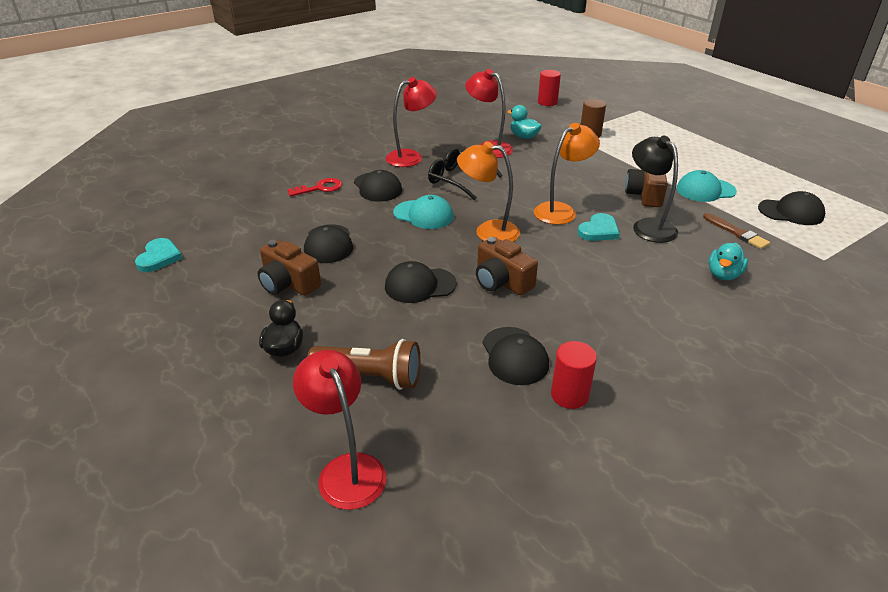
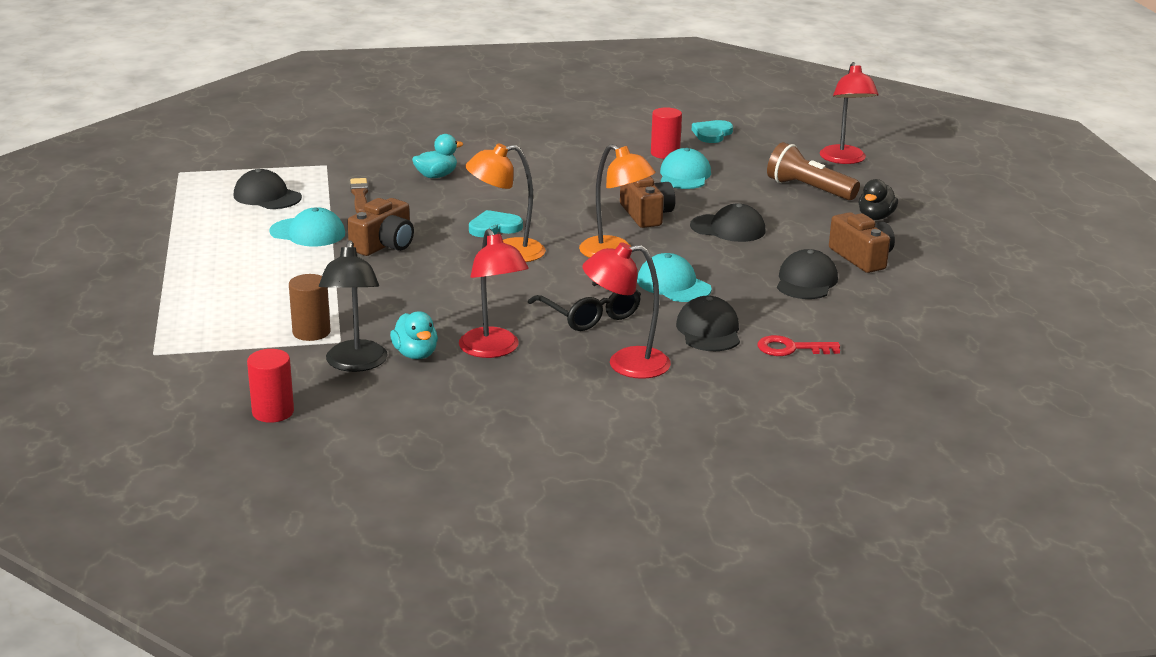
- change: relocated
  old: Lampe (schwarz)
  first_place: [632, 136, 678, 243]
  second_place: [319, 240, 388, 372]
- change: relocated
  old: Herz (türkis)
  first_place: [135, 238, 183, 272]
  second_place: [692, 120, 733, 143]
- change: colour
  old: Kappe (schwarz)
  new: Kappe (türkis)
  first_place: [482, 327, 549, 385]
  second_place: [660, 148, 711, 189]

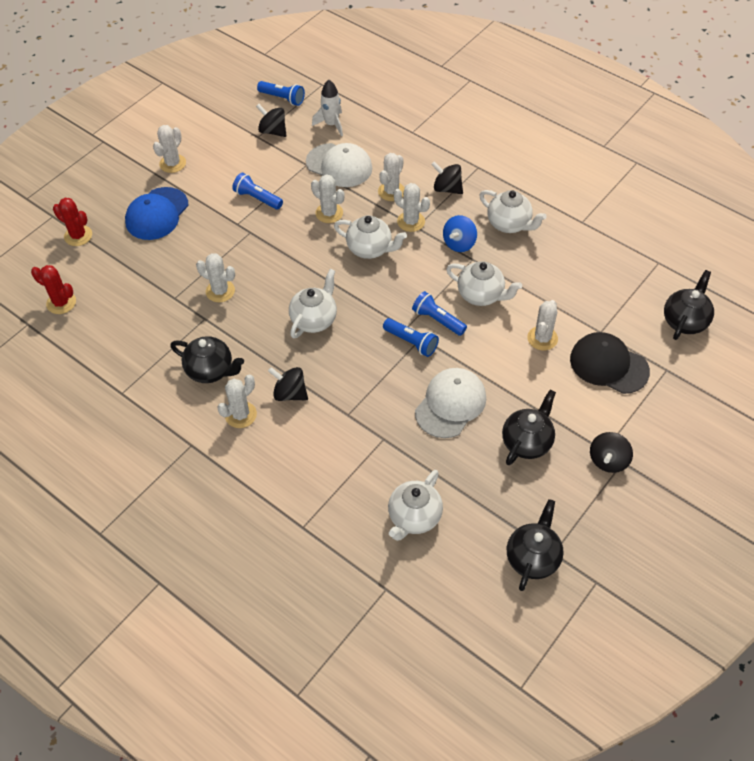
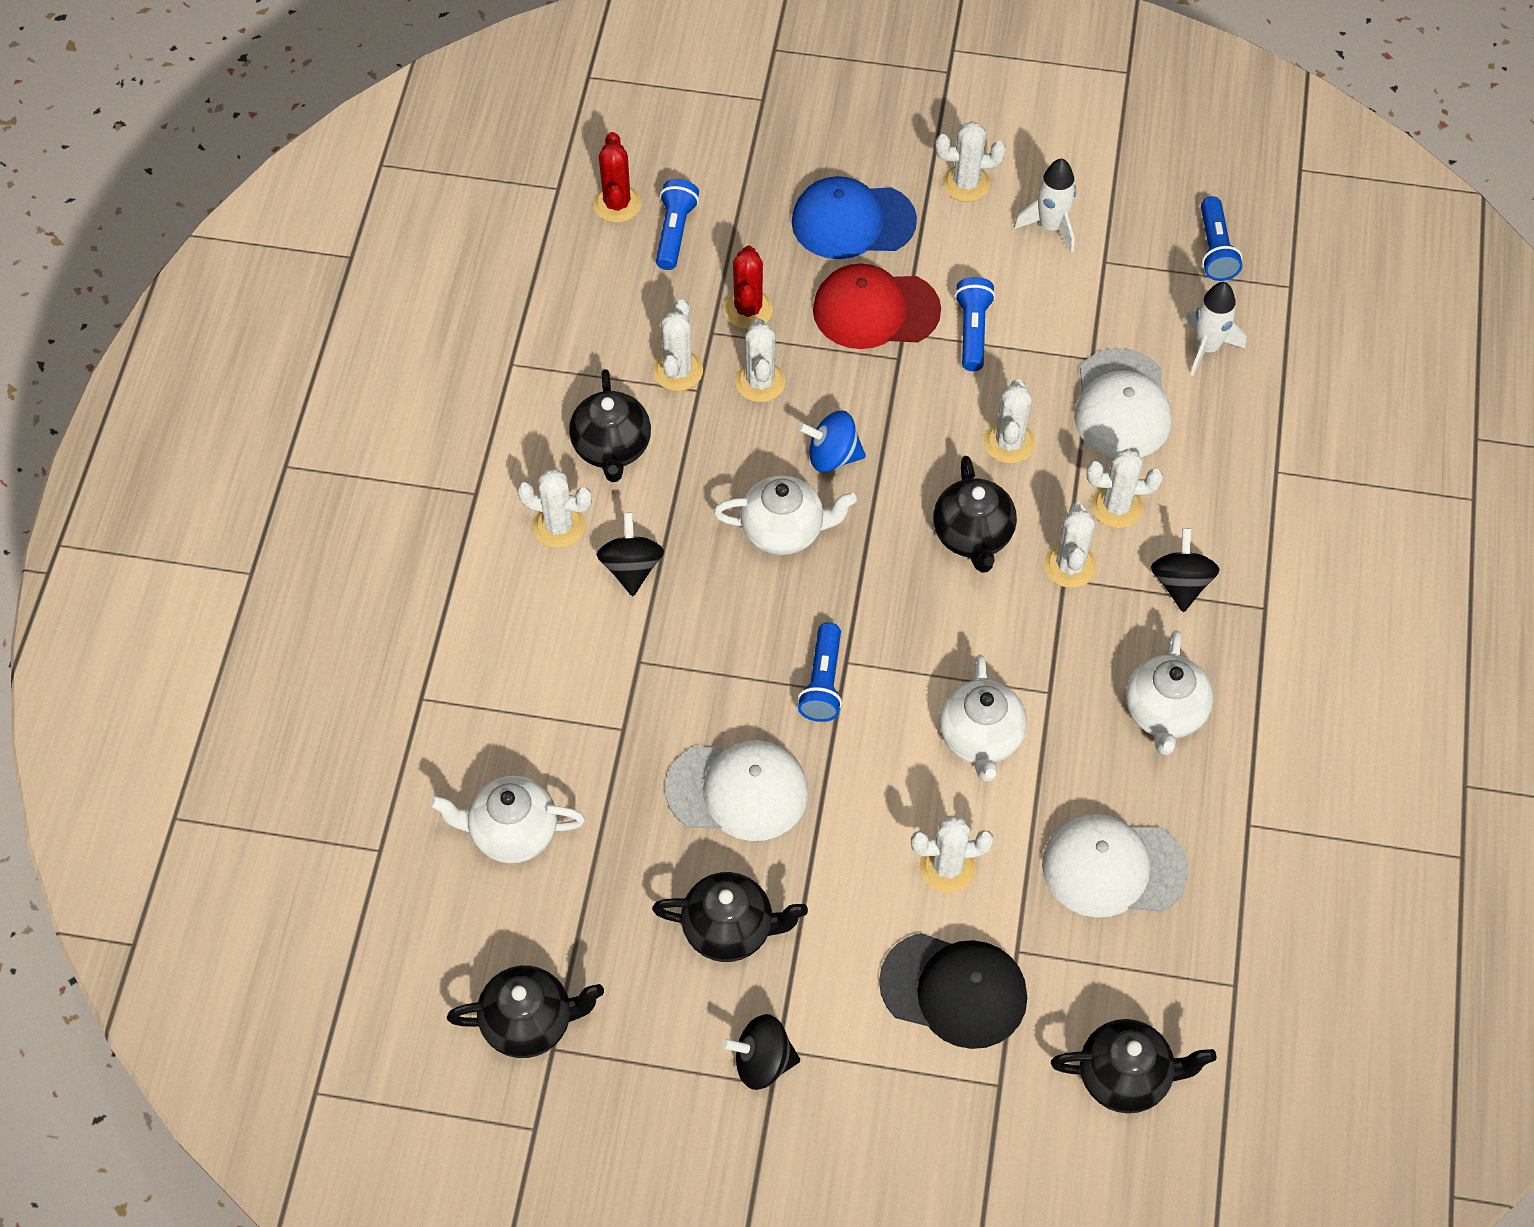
- change: missing
  old: Kreisel (schwarz)
  first_place: [256, 104, 286, 137]
- change: relocated
  old: Kaktus (rot)
  first_place: [53, 198, 92, 246]
  second_place: [724, 246, 773, 329]
- change: colour
  old: Teekanne (weiß)
  new: Teekanne (schwarz)
  first_place: [334, 215, 407, 259]
  second_place: [933, 456, 1017, 573]
- change: relocated
  old: Kreisel (blau)
  first_place: [443, 215, 477, 252]
  second_place: [798, 411, 866, 472]
- change: relocated
  old: Taschenlampe (blau)
  first_place: [412, 291, 467, 336]
  second_place: [656, 179, 699, 270]
- change: spun
  old: Kappe (schwarz)
  first_place: [570, 332, 650, 394]
  second_place: [879, 933, 1027, 1049]
  degrees: 105
- change: appeared
  new: Rakete (weiß)
  second_place: [1014, 158, 1076, 253]
- change: appeared
  new: Kappe (rot)
  second_place: [813, 264, 941, 349]
- change: appeared
  new: Kaktus (weiß)
  second_place: [653, 299, 703, 391]
- change: appeared
  new: Kappe (weiß)
  second_place: [1042, 814, 1189, 918]

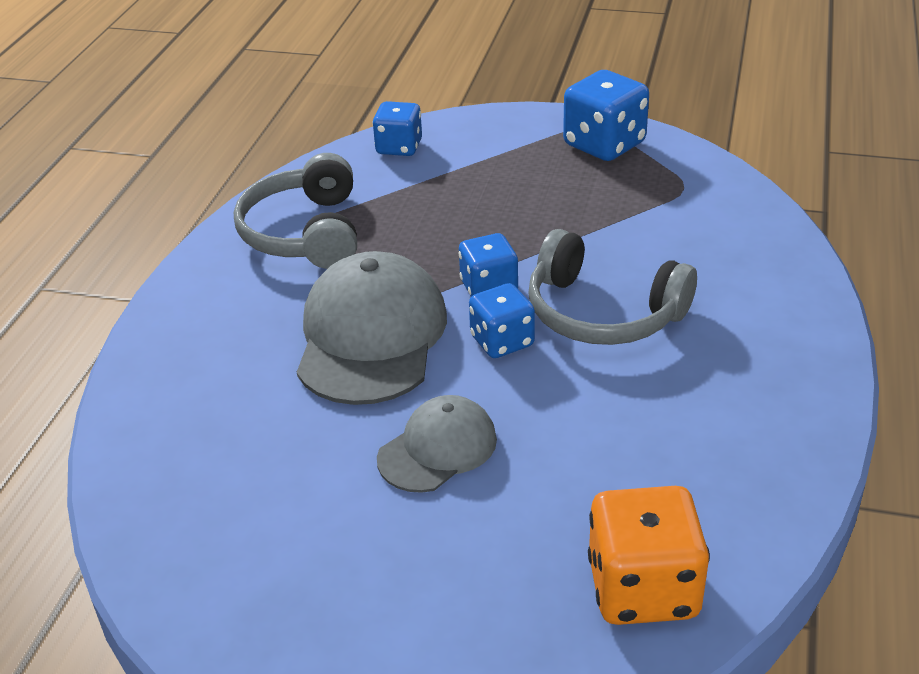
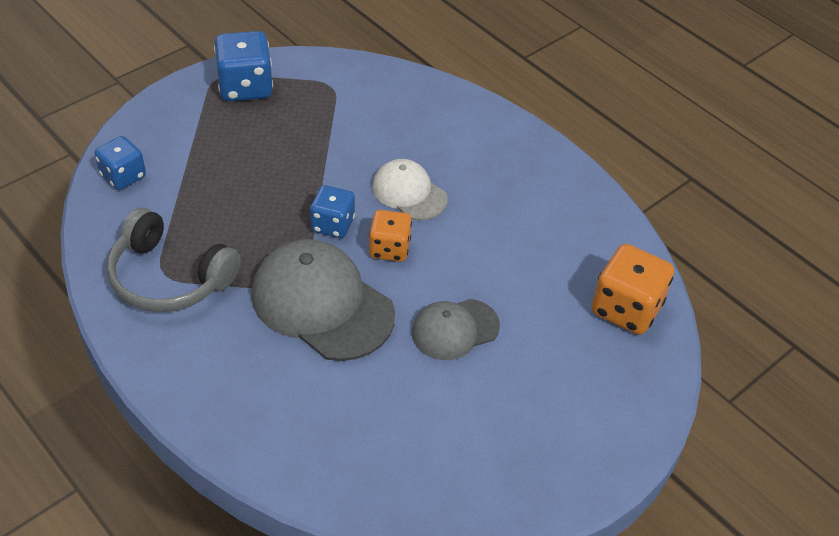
- change: exchanged
  old: Kopfhörer (grau)
  new: Kappe (weiß)
  first_place: [528, 229, 697, 345]
  second_place: [372, 159, 448, 220]
- change: colour
  old: Spielwürfel (blau)
  new: Spielwürfel (orange)
  first_place: [469, 283, 535, 358]
  second_place: [369, 210, 412, 262]
- change: spun
  old: Kappe (grau)
  first_place: [377, 395, 497, 493]
  second_place: [412, 299, 500, 360]
  degrees: -105

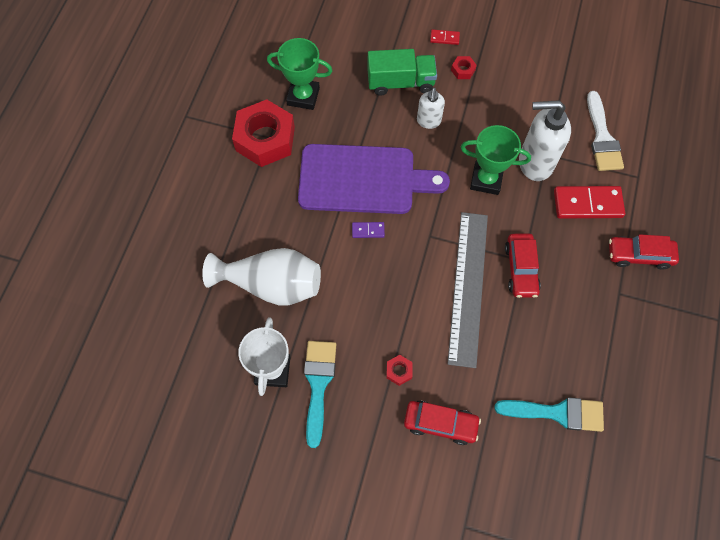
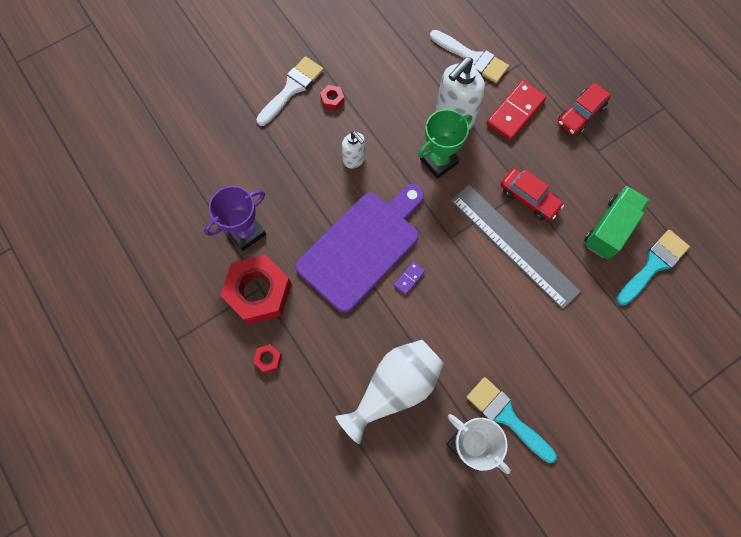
- change: exchanged
  old: Dominostein (rot)
  new: Pinsel (weiß)
  first_place: [430, 29, 460, 45]
  second_place: [256, 56, 323, 126]
- change: colour
  old: Pokal (grün)
  new: Pokal (lila)
  first_place: [267, 38, 332, 110]
  second_place: [204, 186, 266, 251]
- change: relocated
  old: Lastwagen (grün)
  first_place: [367, 49, 437, 96]
  second_place: [584, 186, 650, 260]
- change: relocated
  old: Sechskantmutter (rot)
  first_place: [386, 355, 413, 386]
  second_place: [253, 344, 282, 373]
- change: missing
  old: Auto (rot)
  first_place: [404, 401, 481, 445]

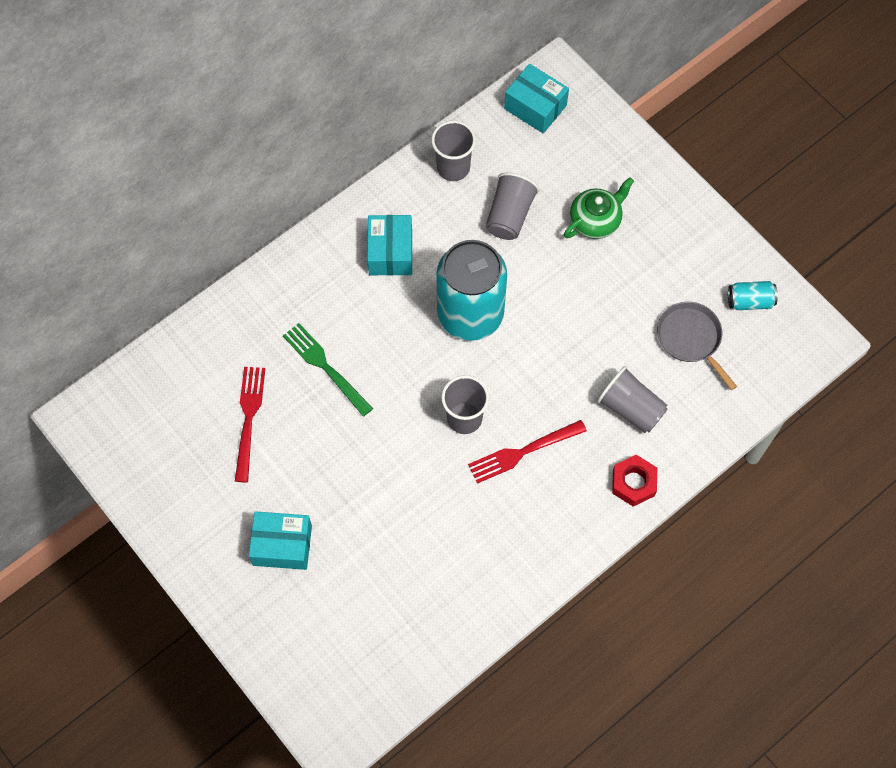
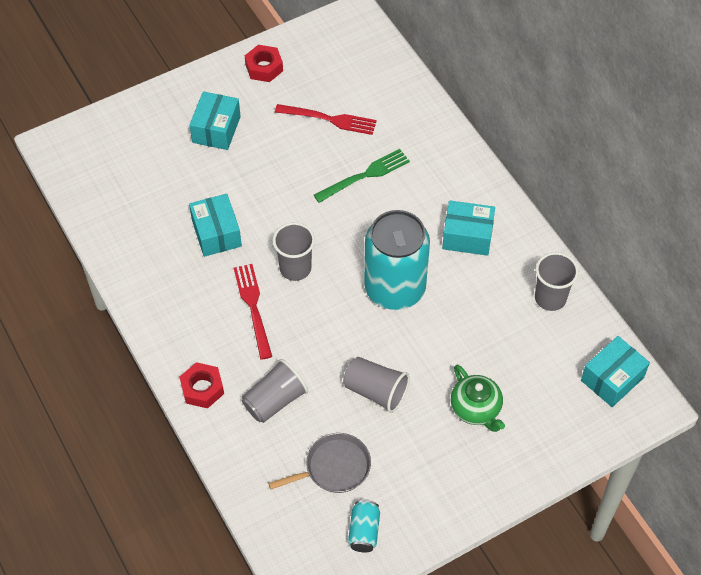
- change: relocated
  old: Becher (grau)
  first_place: [486, 172, 539, 240]
  second_place: [343, 357, 410, 413]
- change: appeared
  new: Sechskantmutter (rot)
  second_place: [245, 45, 283, 82]
- change: appeared
  new: Schachtel (türkis)
  second_place: [189, 194, 242, 257]

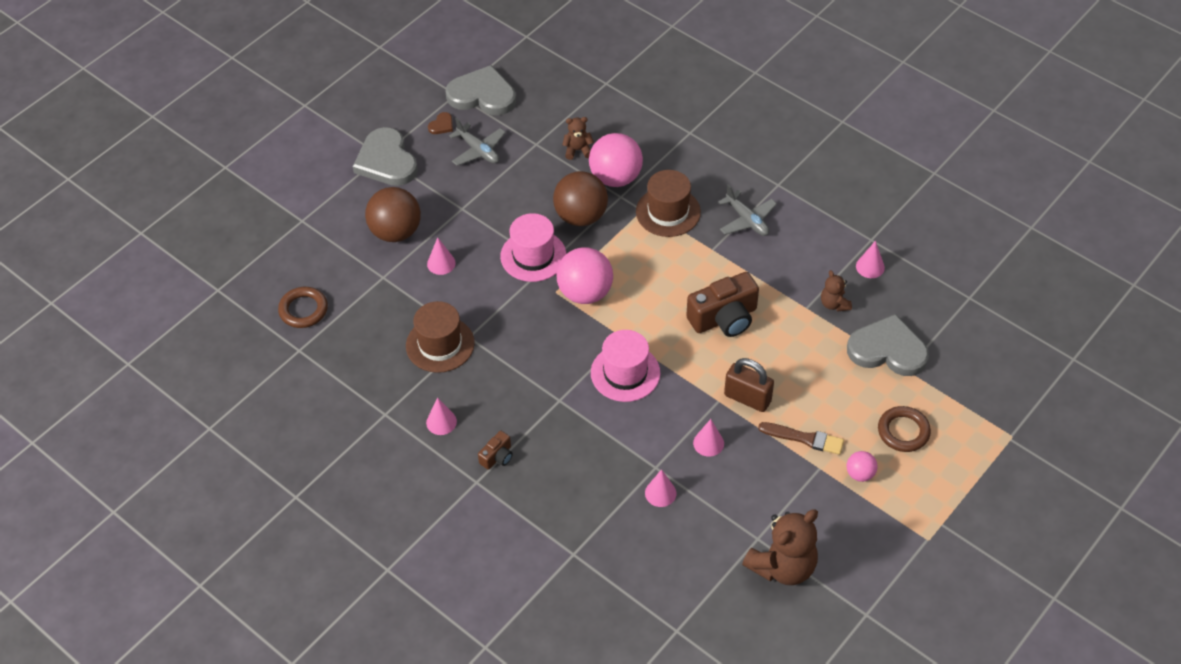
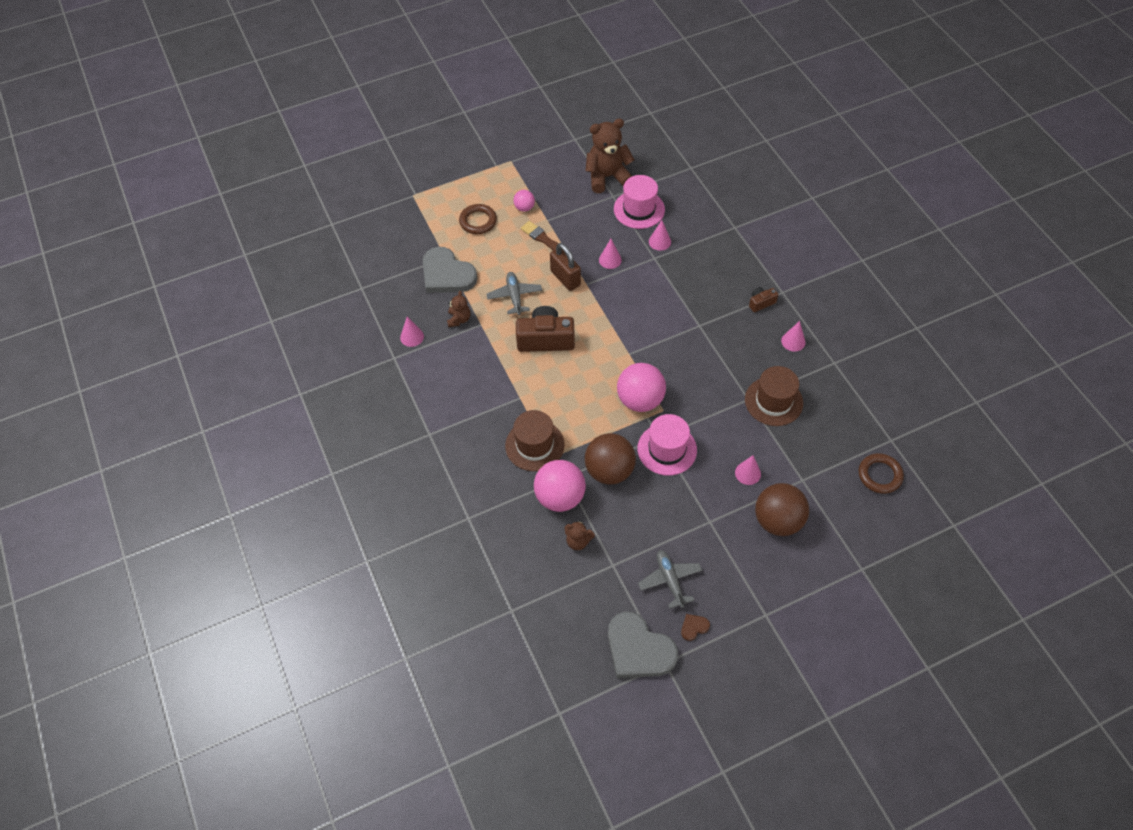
- change: missing
  old: Herz (grau)
  first_place: [353, 127, 418, 186]
- change: relocated
  old: Flugzeug (grau)
  first_place: [718, 185, 777, 236]
  second_place: [486, 272, 542, 315]
- change: relocated
  old: Hut (rosa)
  first_place: [591, 330, 660, 402]
  second_place: [614, 175, 665, 229]

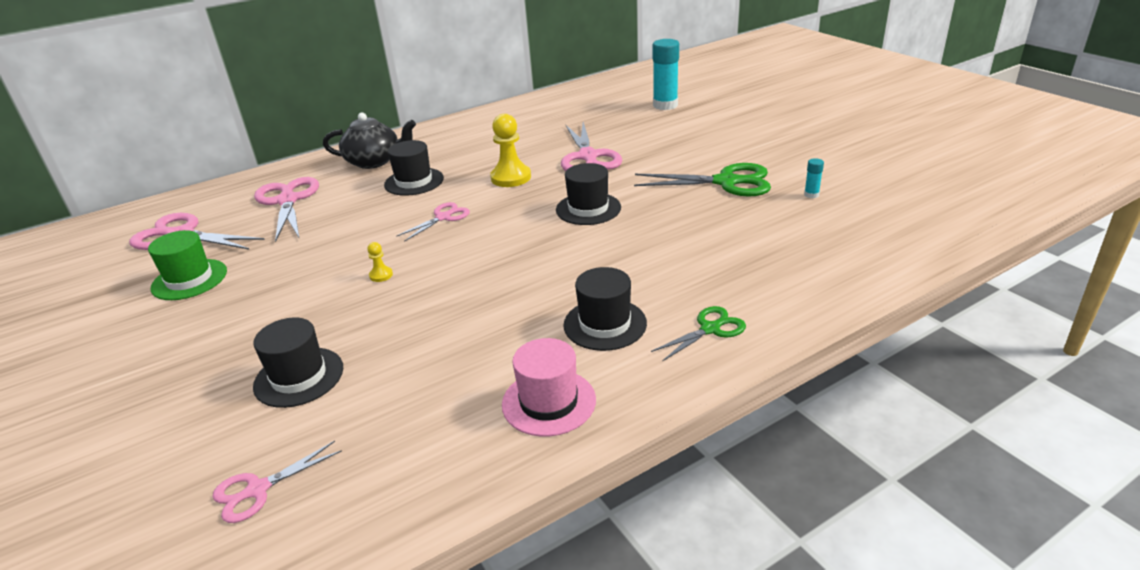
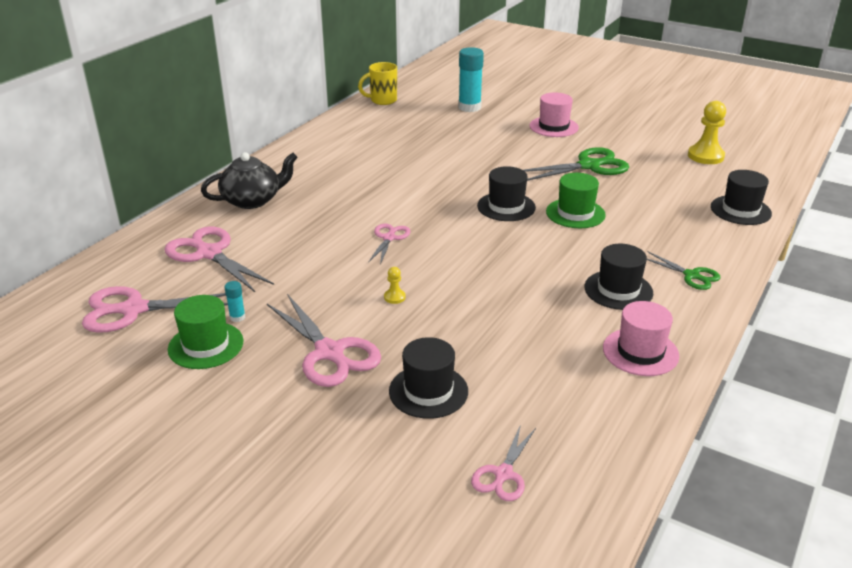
- change: relocated
  old: Bauer (gelb)
  first_place: [490, 114, 531, 187]
  second_place: [688, 101, 726, 164]
- change: relocated
  old: Schere (rosa)
  first_place: [561, 122, 622, 171]
  second_place: [267, 294, 381, 387]
- change: relocated
  old: Hut (schwarz)
  first_place: [384, 140, 444, 196]
  second_place: [711, 170, 772, 225]
- change: relocated
  old: Klebestift (türkis)
  first_place: [804, 158, 824, 198]
  second_place: [224, 281, 245, 322]
- change: spun
  old: Schere (grün)
  first_place: [651, 306, 746, 362]
  second_place: [647, 252, 720, 290]
  degrees: 105
- change: appeared
  new: Tasse (gelb)
  second_place: [358, 62, 397, 105]
- change: appeared
  new: Hut (rosa)
  second_place: [529, 93, 579, 137]
- change: appeared
  new: Hut (grün)
  second_place: [546, 173, 606, 228]

